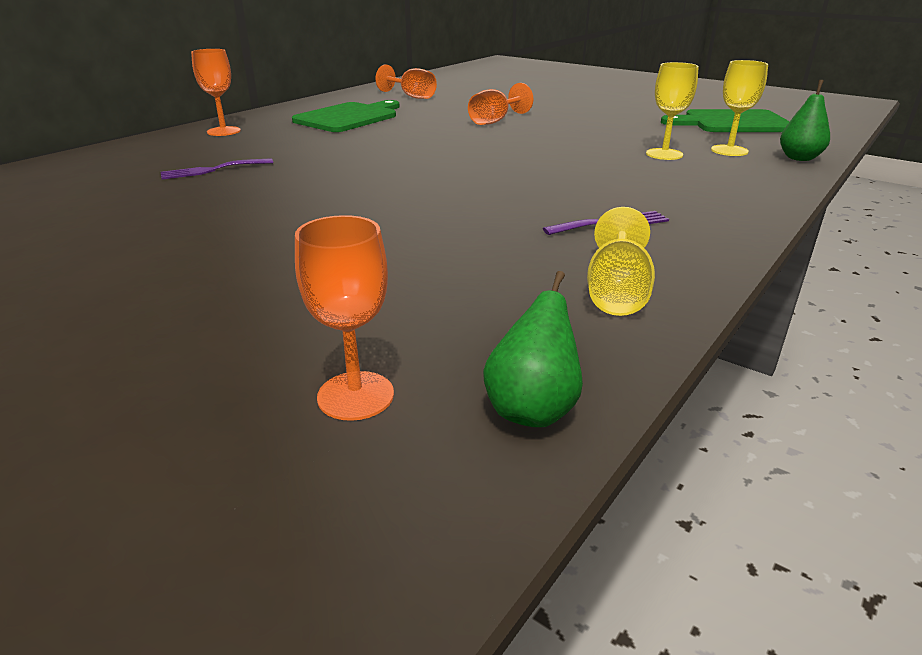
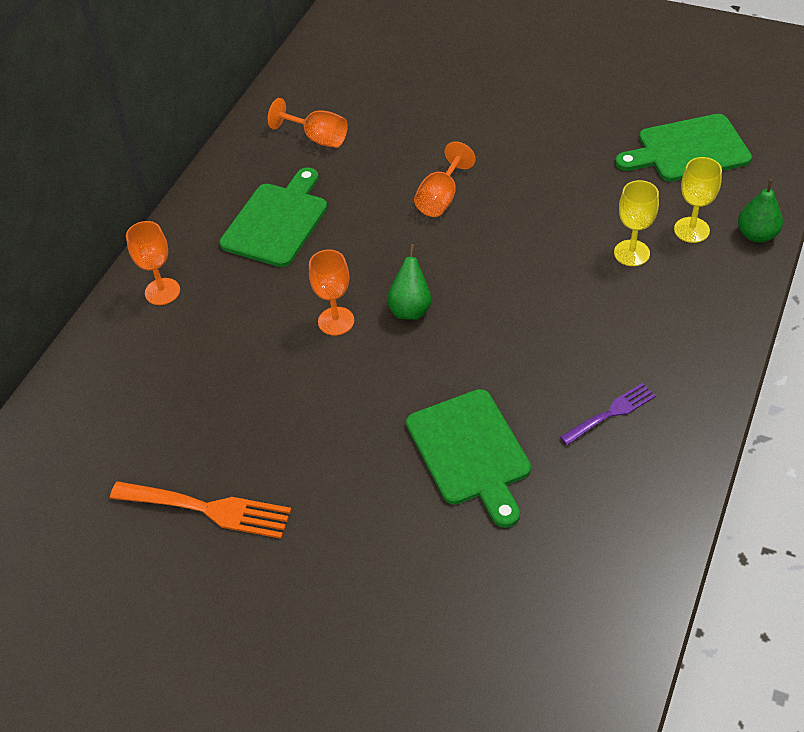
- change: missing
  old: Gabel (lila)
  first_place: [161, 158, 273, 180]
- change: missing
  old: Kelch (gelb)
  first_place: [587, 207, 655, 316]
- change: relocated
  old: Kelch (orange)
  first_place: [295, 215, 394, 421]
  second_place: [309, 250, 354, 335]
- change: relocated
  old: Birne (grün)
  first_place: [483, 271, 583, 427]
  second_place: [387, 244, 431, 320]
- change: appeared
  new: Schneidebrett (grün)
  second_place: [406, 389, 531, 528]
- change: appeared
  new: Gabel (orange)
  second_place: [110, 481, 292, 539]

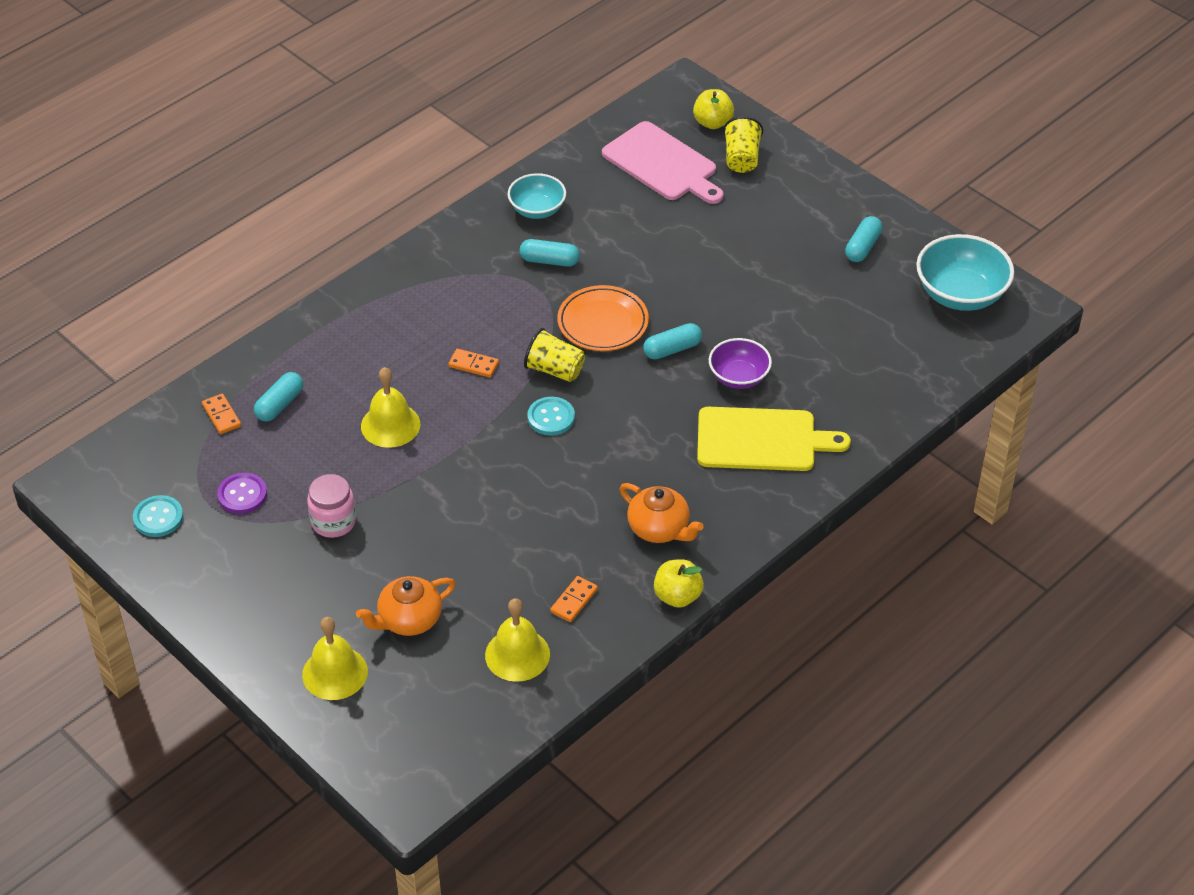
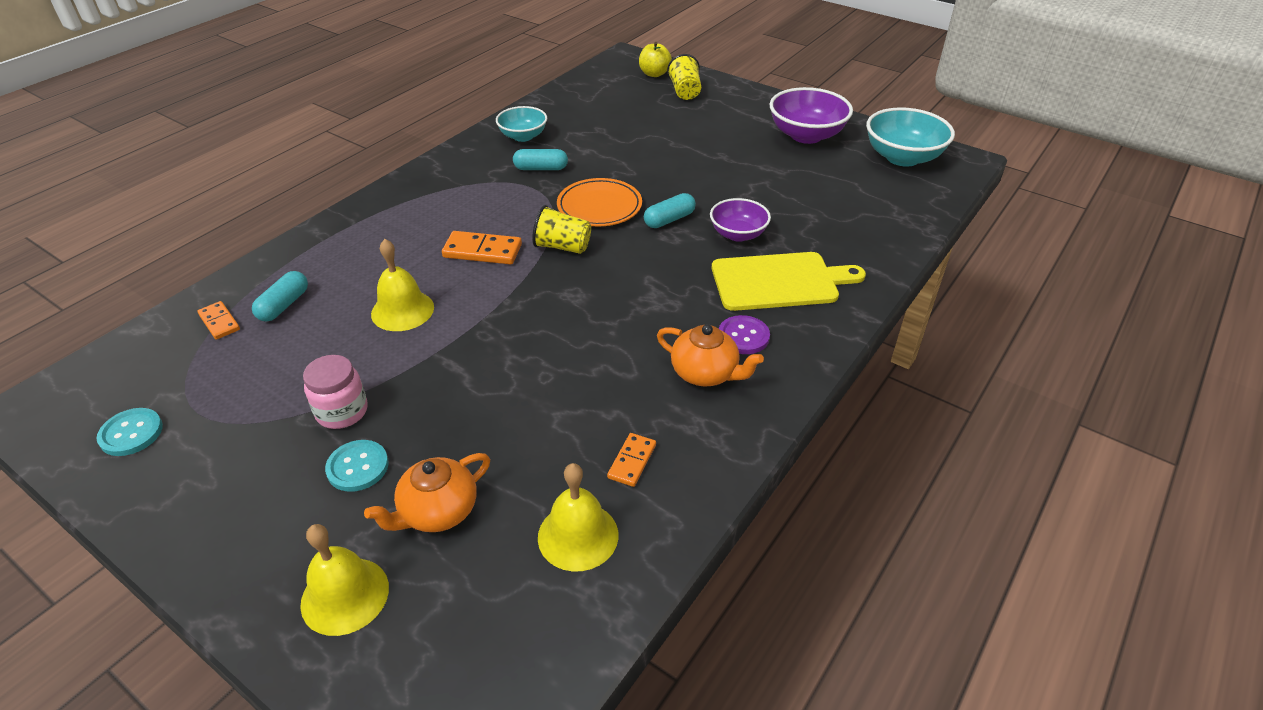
- change: missing
  old: Schneidebrett (rosa)
  first_place: [602, 121, 724, 204]
- change: exchanged
  old: Kapsel (türkis)
  new: Schüssel (lila)
  first_place: [845, 216, 883, 262]
  second_place: [769, 87, 853, 144]
- change: size
  old: Dominostein (orange)
  first_place: [448, 349, 499, 378]
  second_place: [442, 231, 522, 264]
  factor: 1.61
- change: relocated
  old: Knopf (türkis)
  first_place: [527, 397, 575, 436]
  second_place: [325, 440, 389, 492]
- change: relocated
  old: Knopf (lila)
  first_place: [217, 473, 267, 514]
  second_place: [719, 315, 770, 354]
- change: missing
  old: Apfel (gelb)
  first_place: [654, 559, 704, 608]

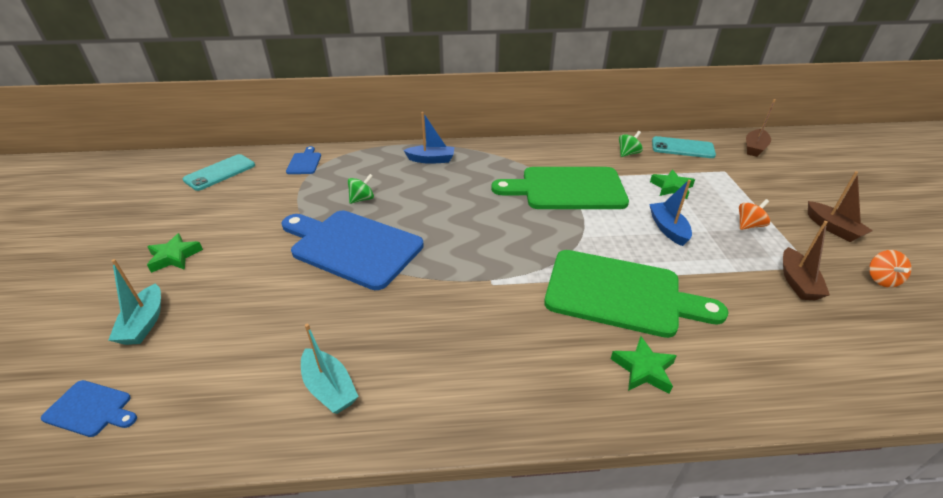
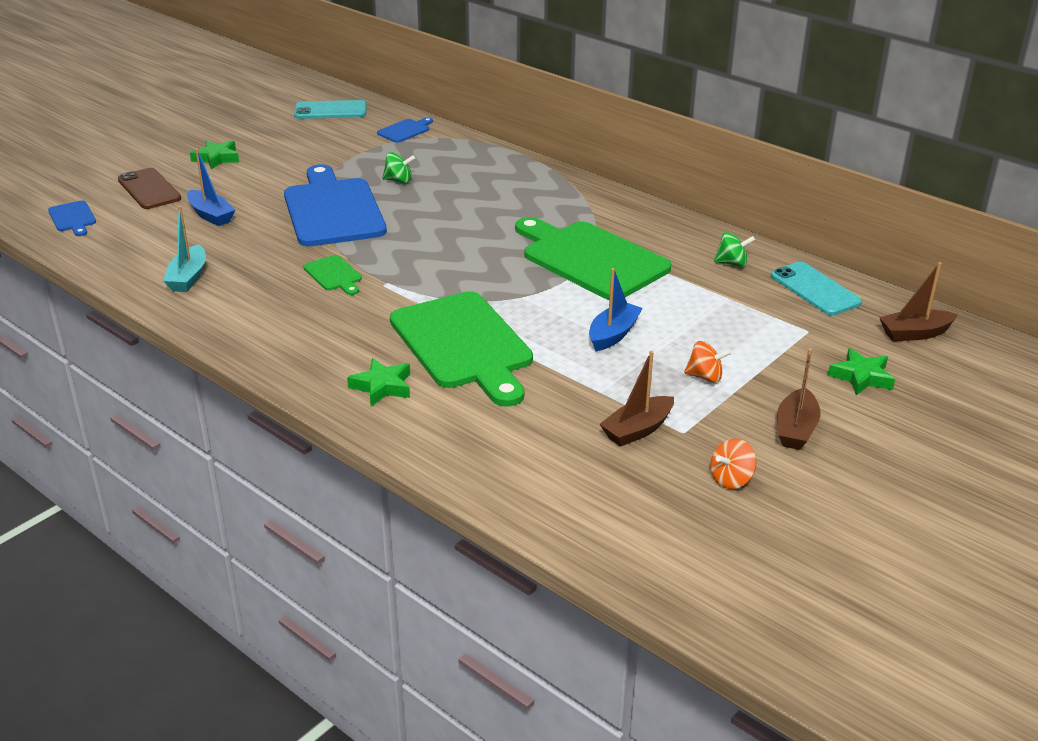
- change: relocated
  old: Boot (blau)
  first_place: [403, 112, 454, 164]
  second_place: [187, 149, 235, 226]
- change: relocated
  old: Stern (grün)
  first_place: [650, 169, 695, 199]
  second_place: [828, 348, 895, 395]
- change: exchanged
  old: Boot (türkis)
  new: Handy (braun)
  first_place: [108, 259, 161, 345]
  second_place: [118, 168, 181, 209]
- change: appeared
  new: Schneidebrett (grün)
  second_place: [303, 255, 362, 295]

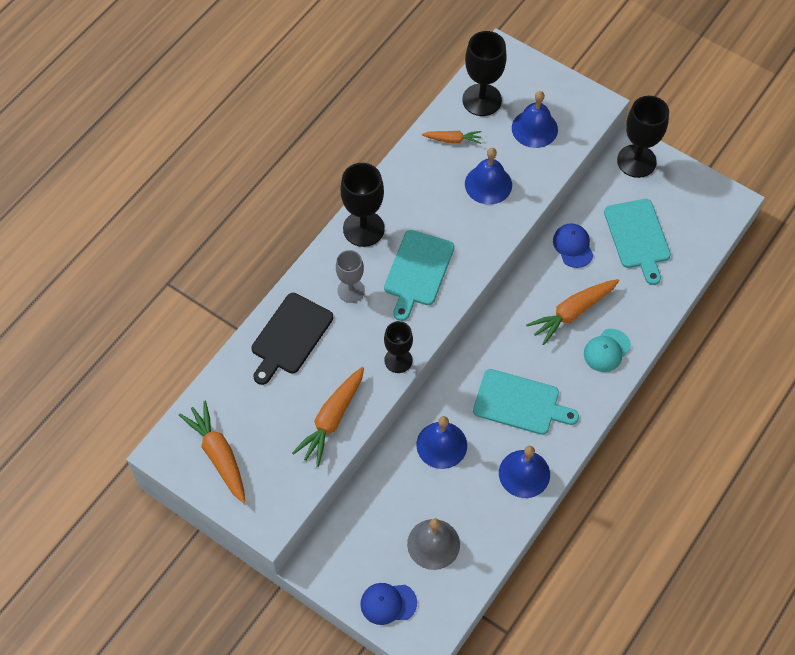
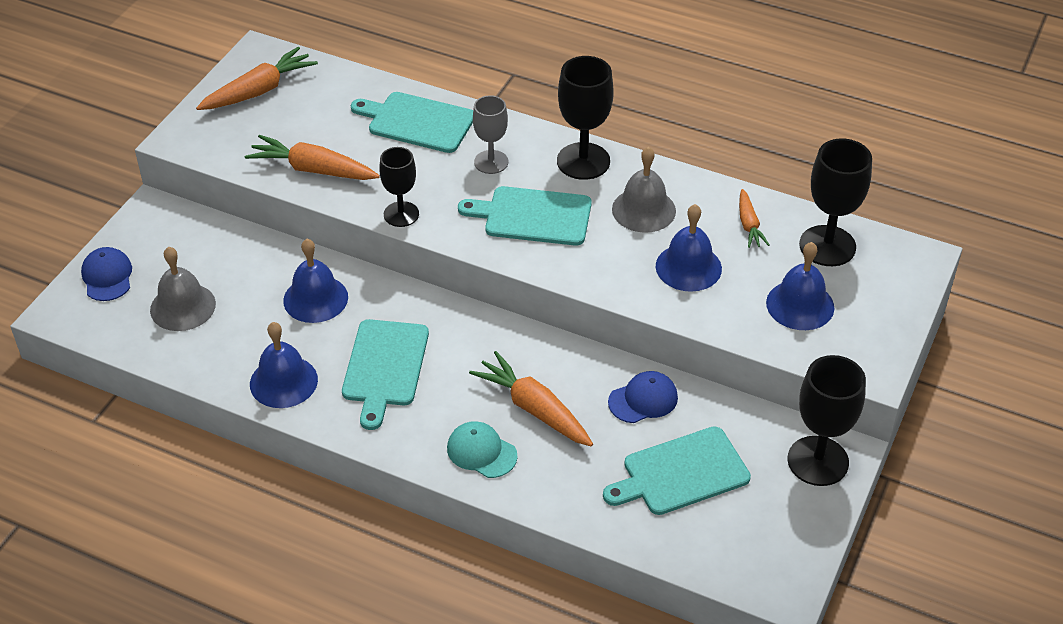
- change: colour
  old: Schneidebrett (schwarz)
  new: Schneidebrett (türkis)
  first_place: [251, 293, 333, 385]
  second_place: [351, 92, 473, 153]
- change: appeared
  new: Glocke (grau)
  second_place: [612, 147, 676, 233]

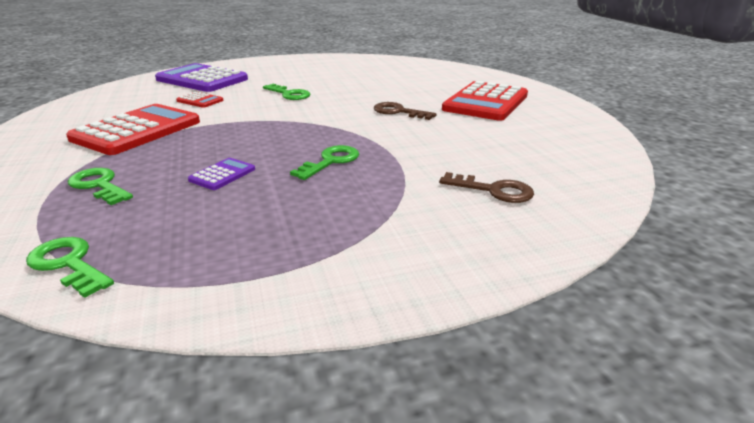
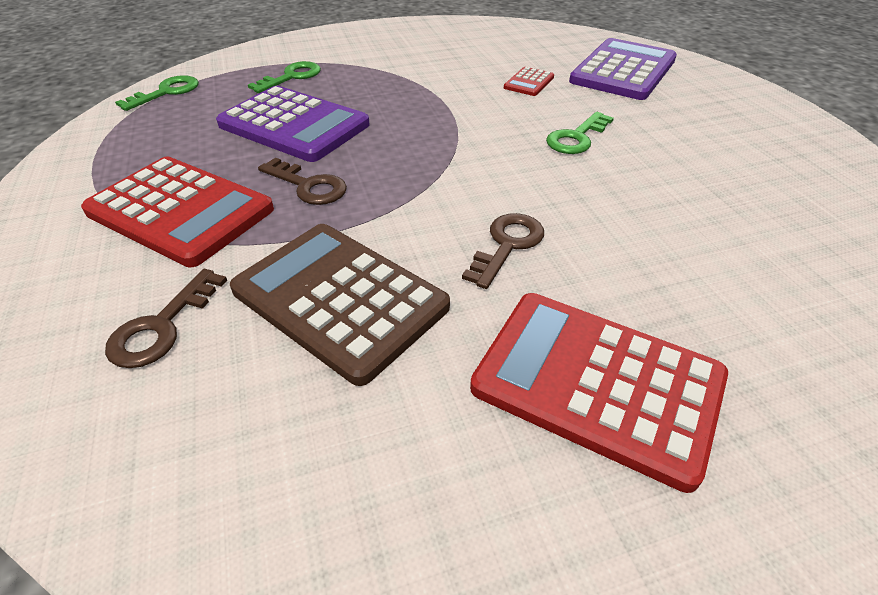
- change: relocated
  old: Taschenrechner (rot)
  first_place: [66, 104, 200, 155]
  second_place: [81, 157, 274, 267]
- change: colour
  old: Schlüssel (grün)
  new: Schlüssel (braun)
  first_place: [290, 145, 359, 180]
  second_place: [258, 157, 347, 205]
- change: size
  old: Taschenrechner (lila)
  first_place: [188, 158, 255, 190]
  second_place: [216, 86, 370, 162]
  factor: 2.25
- change: appeared
  new: Taschenrechner (braun)
  second_place: [230, 224, 450, 386]

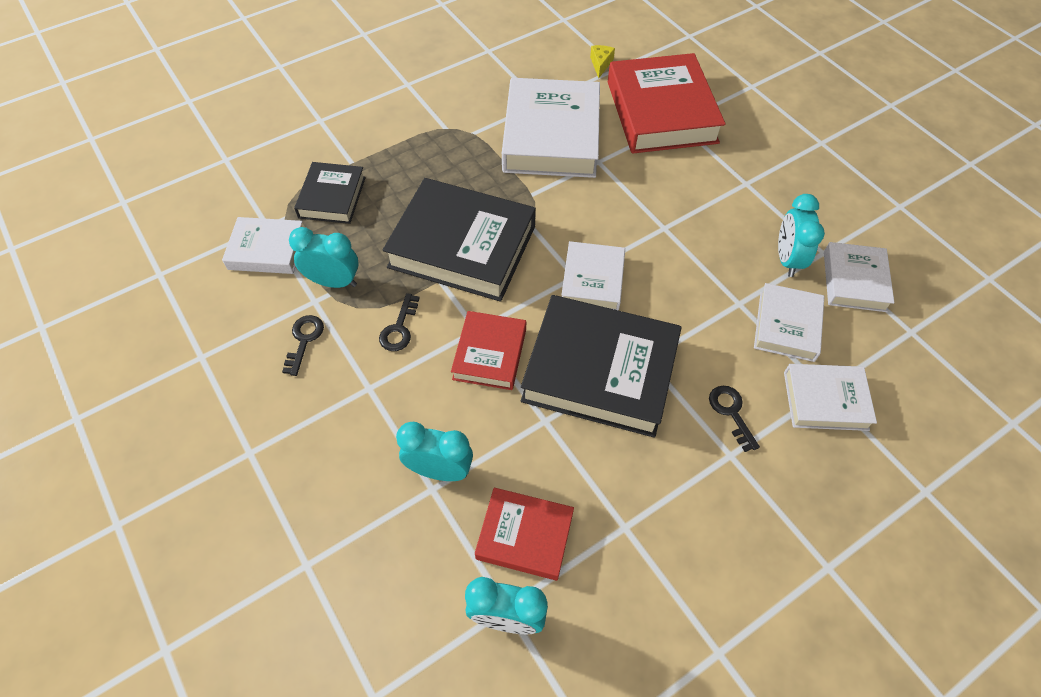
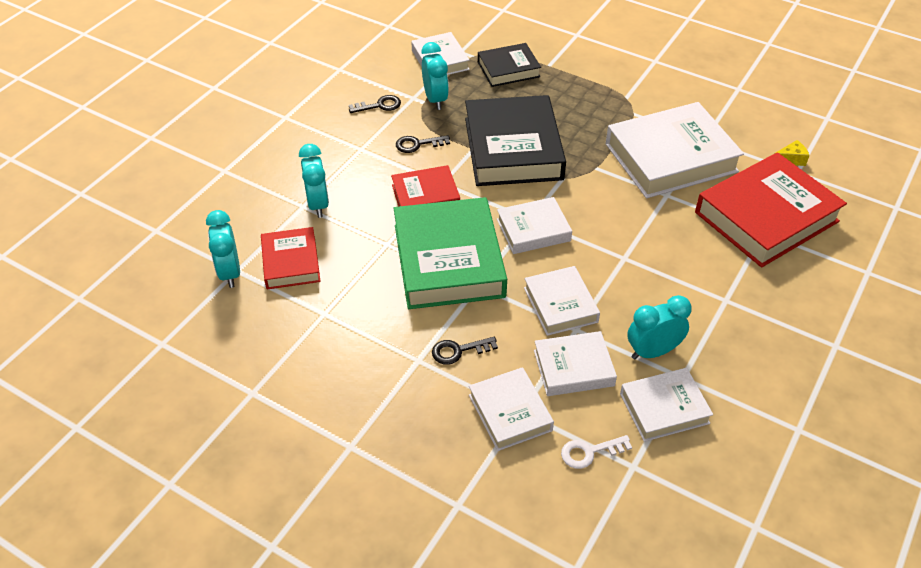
- change: colour
  old: Buch (schwarz)
  new: Buch (grün)
  first_place: [521, 295, 682, 438]
  second_place: [393, 197, 507, 309]
- change: spun
  old: Schlüssel (schwarz)
  first_place: [709, 386, 760, 452]
  second_place: [432, 337, 498, 365]
  degrees: -150
- change: appeared
  new: Buch (weiß)
  second_place: [524, 266, 600, 336]
- change: appeared
  new: Schlüssel (weiß)
  second_place: [561, 435, 632, 469]

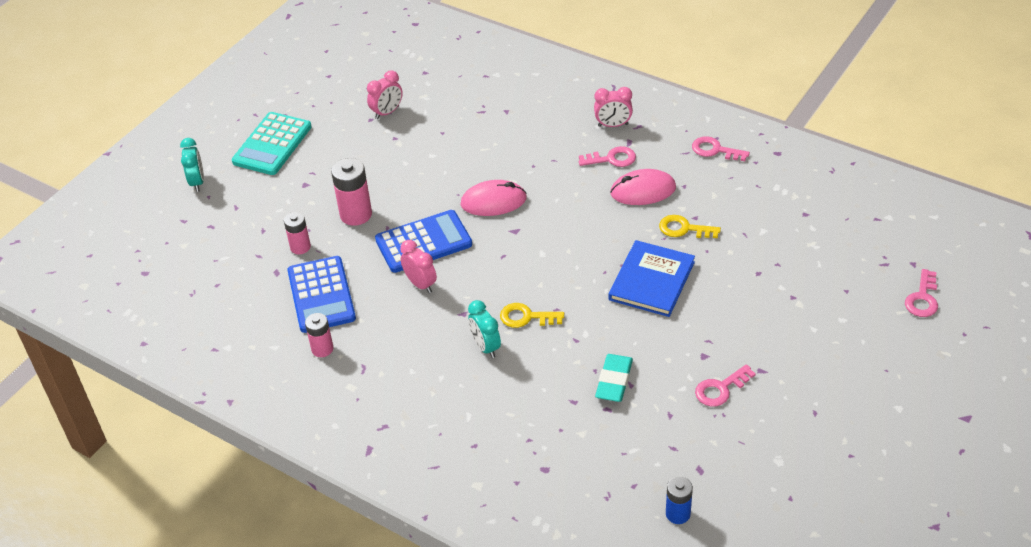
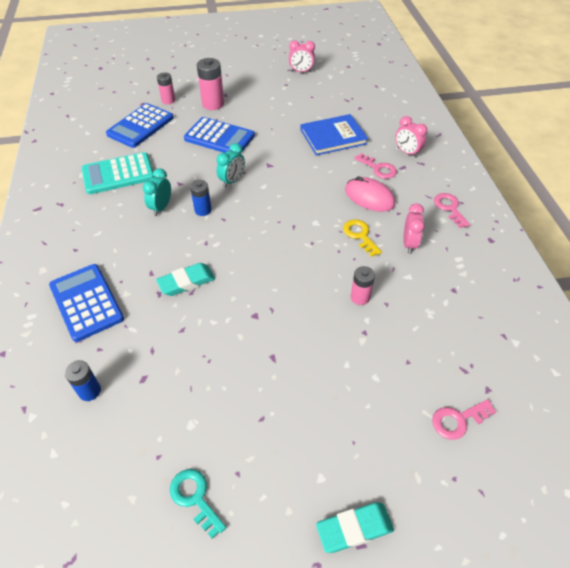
- change: relocated
  old: Taschenrechner (türkis)
  first_place: [232, 112, 312, 175]
  second_place: [82, 152, 154, 194]
- change: relocated
  old: Wecker (türkis)
  first_place: [180, 138, 204, 192]
  second_place: [217, 143, 245, 188]
- change: missing
  old: Computermaus (rosa)
  first_place: [461, 180, 527, 216]
- change: relocated
  old: Wecker (rosa)
  first_place: [400, 240, 437, 293]
  second_place: [404, 203, 425, 254]
- change: relocated
  old: Buch (blau)
  first_place: [608, 240, 695, 317]
  second_place: [301, 114, 368, 156]
- change: exchanged
  old: Schlüssel (gelb)
  new: Batterie (blau)
  first_place: [500, 303, 564, 328]
  second_place: [190, 180, 212, 216]
- change: relocated
  old: Batterie (rosa)
  first_place: [305, 313, 333, 357]
  second_place: [351, 266, 375, 305]
- change: missing
  old: Schlüssel (rosa)
  first_place: [695, 364, 756, 407]
- change: appeared
  new: Taschenrechner (blau)
  second_place: [49, 264, 124, 342]
- change: appeared
  new: Schlüssel (türkis)
  second_place: [170, 469, 226, 539]
- change: appeared
  new: Radiergummi (türkis)
  second_place: [316, 502, 394, 553]

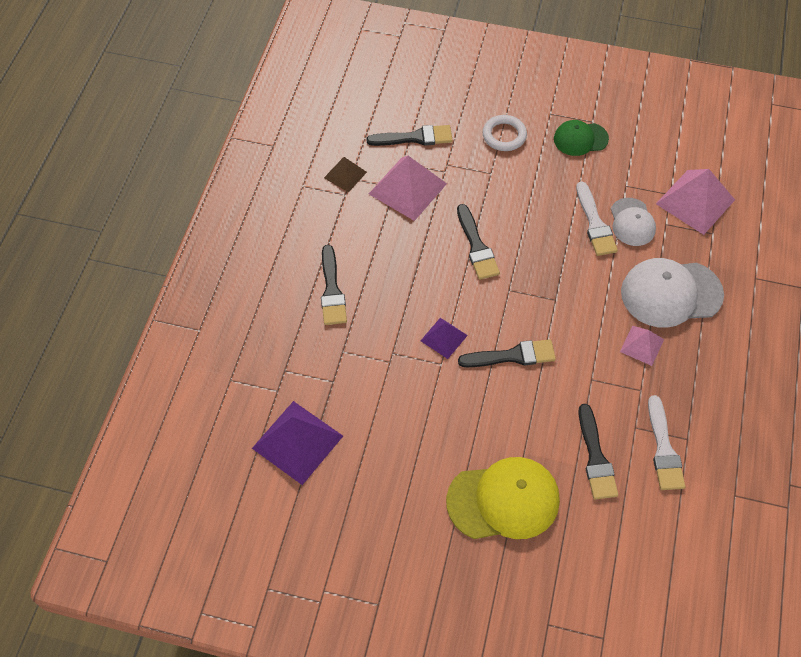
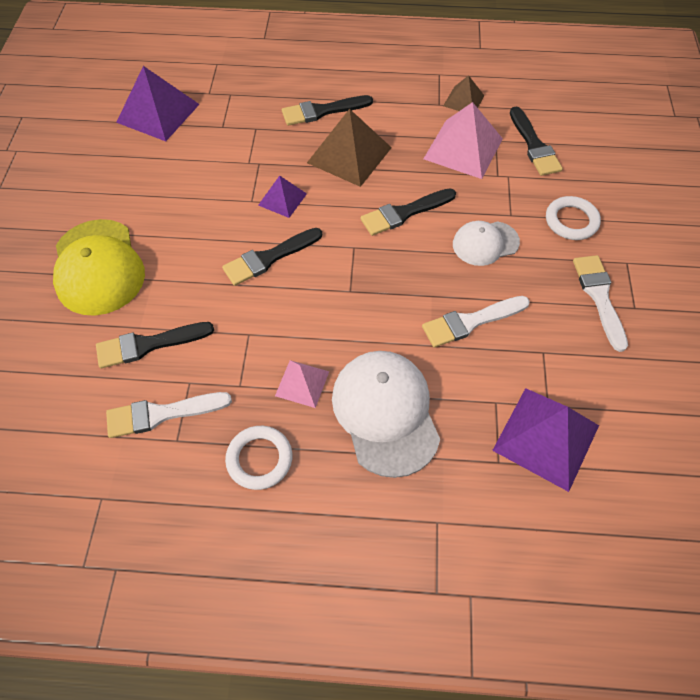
- change: exchanged
  old: Kappe (grün)
  new: Pinsel (weiß)
  first_place: [554, 120, 609, 156]
  second_place: [573, 255, 628, 352]
- change: colour
  old: Pyramide (rosa)
  new: Pyramide (lila)
  first_place: [656, 169, 735, 235]
  second_place: [492, 388, 599, 492]
- change: relocated
  old: Kappe (weiß)
  first_place: [611, 198, 656, 246]
  second_place: [453, 221, 520, 266]
- change: spun
  old: Pinsel (schwarz)
  first_place: [458, 339, 556, 367]
  second_place: [222, 228, 322, 286]
  degrees: 75
- change: appeared
  new: Pyramide (braun)
  second_place: [307, 109, 392, 187]
- change: appeared
  new: Ring (weiß)
  second_place: [225, 426, 293, 490]

